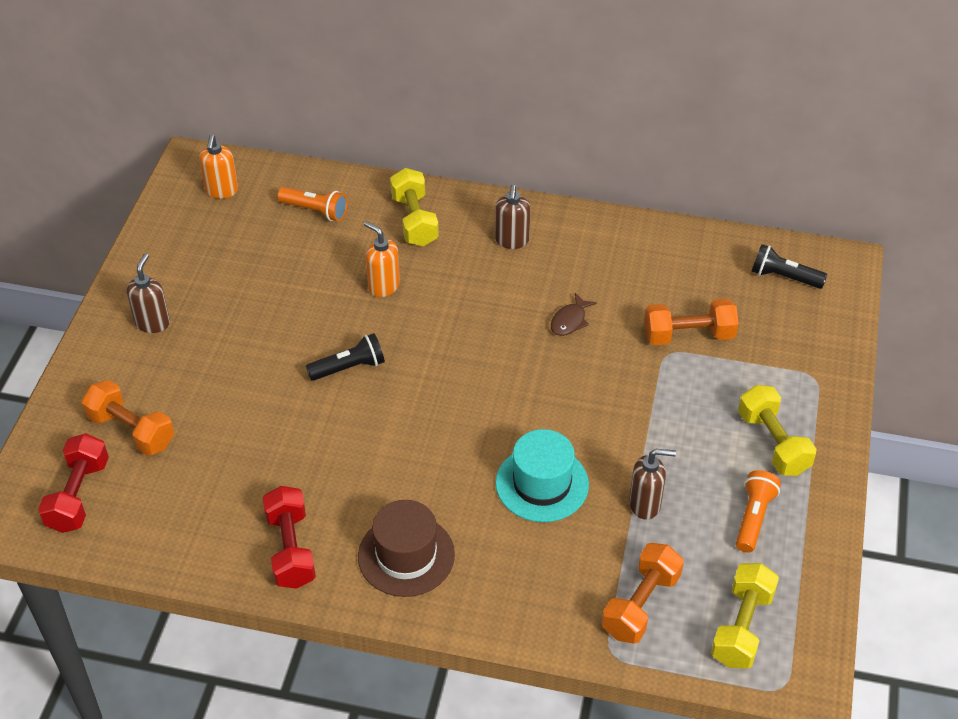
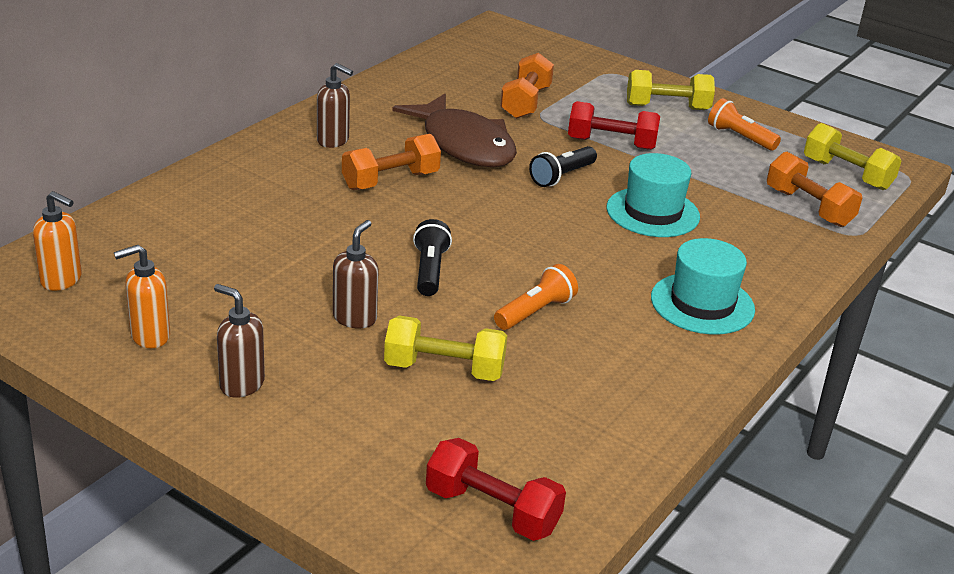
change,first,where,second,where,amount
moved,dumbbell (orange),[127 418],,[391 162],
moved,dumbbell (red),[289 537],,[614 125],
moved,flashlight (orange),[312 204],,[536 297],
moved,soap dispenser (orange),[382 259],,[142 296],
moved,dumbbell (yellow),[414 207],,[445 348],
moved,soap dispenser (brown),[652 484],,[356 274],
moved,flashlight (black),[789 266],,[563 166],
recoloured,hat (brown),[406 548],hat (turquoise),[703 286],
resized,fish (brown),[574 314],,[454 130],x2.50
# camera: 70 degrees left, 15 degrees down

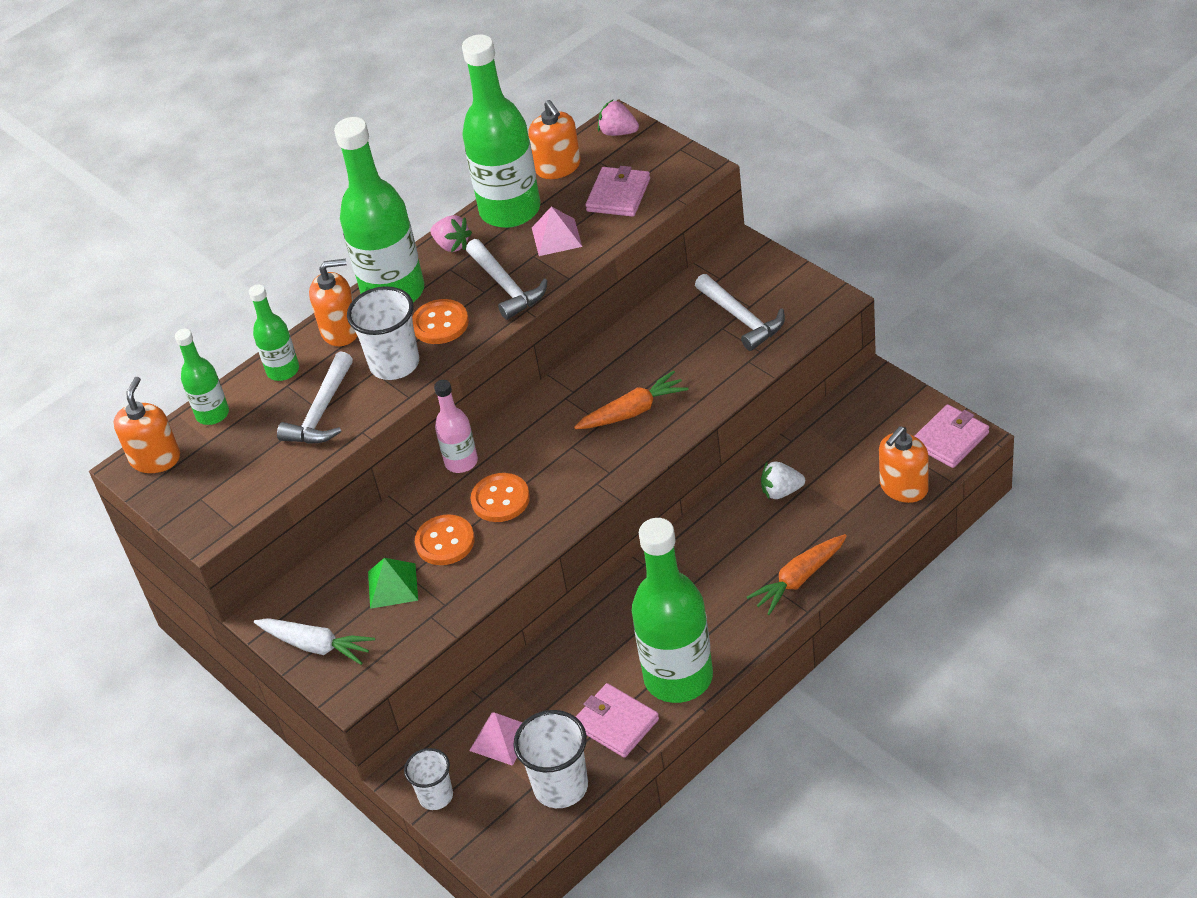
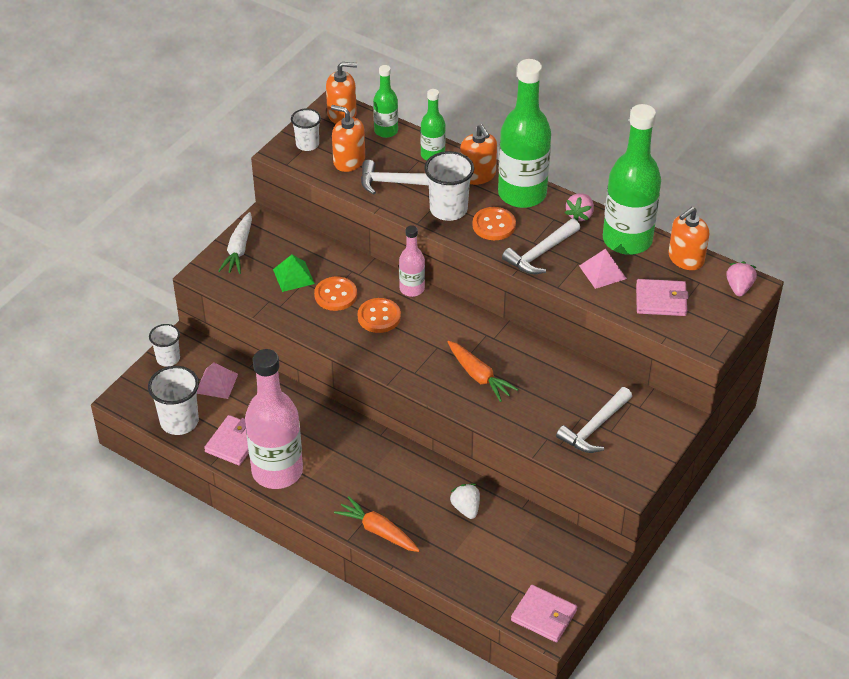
change,first,where,second,where,amount
added,,,cup (white),[306 129],
moved,soap dispenser (orange),[904 464],,[348 138],
recoloured,bottle (green),[672 610],bottle (pink),[274 419],
# camera: 70 degrees right, 0 degrees up

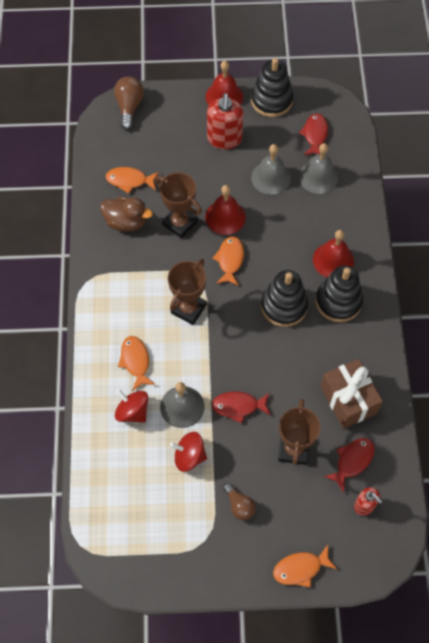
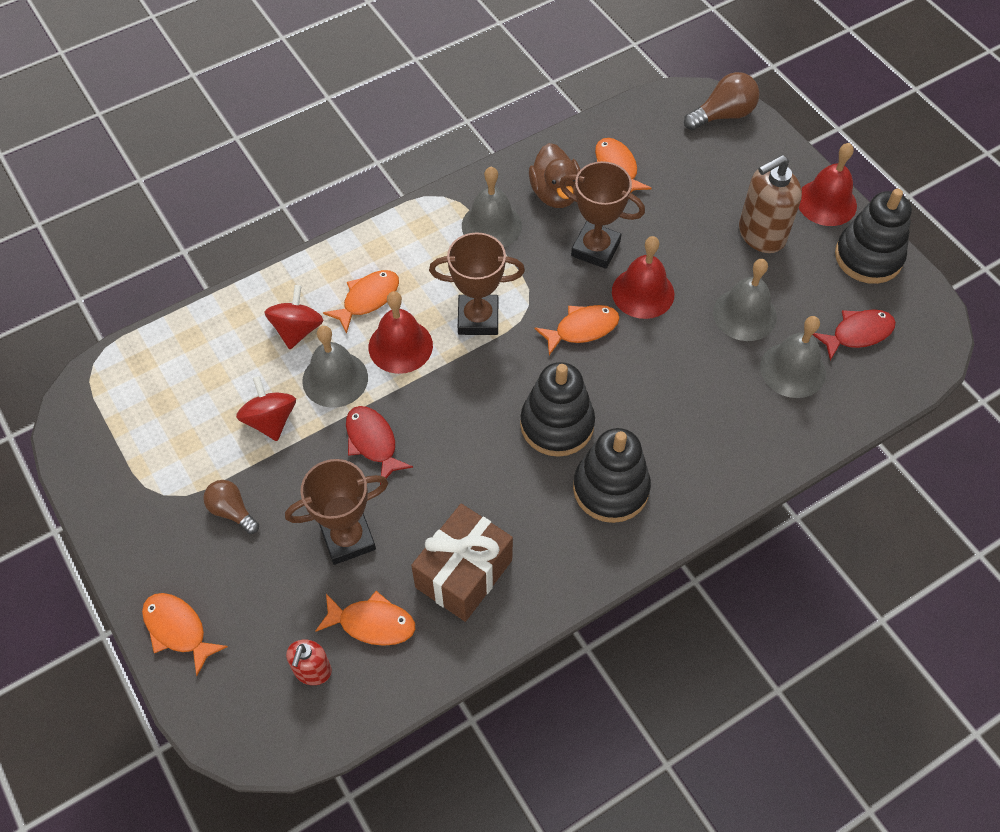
change,first,where,second,where,amount
added,,,bell (grey),[492 207],
moved,bell (red),[333 253],,[401 332],
recoloured,soap dispenser (red),[225 121],soap dispenser (brown),[770 204],
recoloured,fish (red),[349 465],fish (orange),[365 618],
turned,trophy (brown),[178 205],,[602 215],75 degrees counterclockwise
turned,light bulb (brown),[239 501],,[231 507],105 degrees clockwise
# camera: 60 degrees right, 5 degrees down

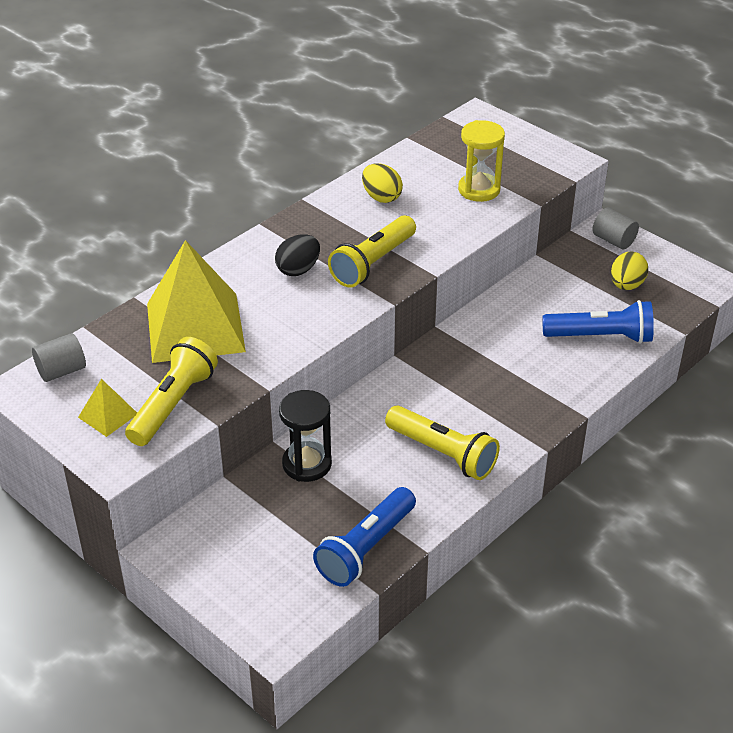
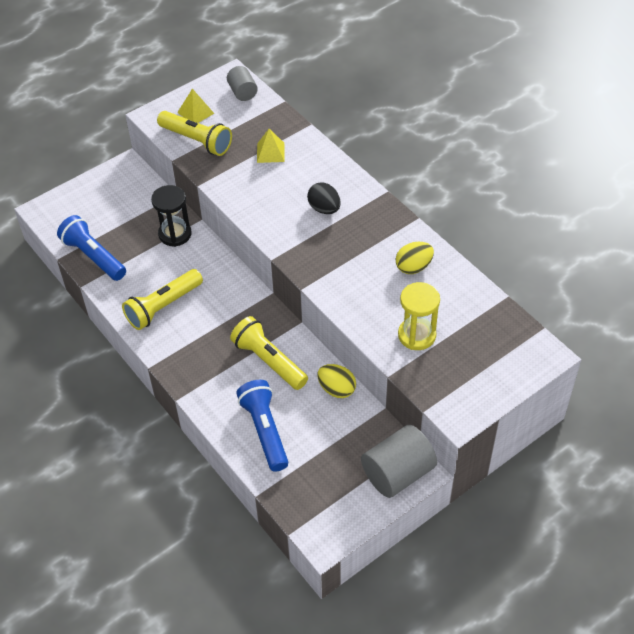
change,first,where,second,where,amount
moved,flashlight (yellow),[372 251],,[269 353],
moved,egg (yellow),[629 270],,[336 381],
turned,flashlight (blue),[598 322],,[262 426],150 degrees clockwise
resized,pyramid (yellow),[196 301],,[271 146],x0.43
resized,cylinder (grey),[616 228],,[399 461],x1.71
# camera: 100 degrees right, 10 degrees up

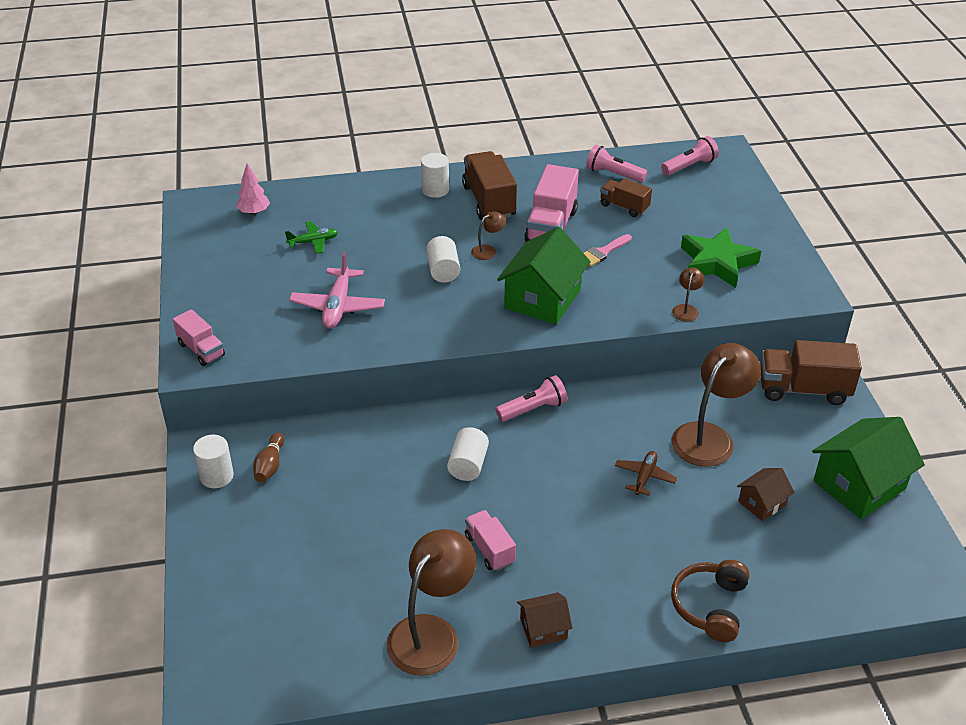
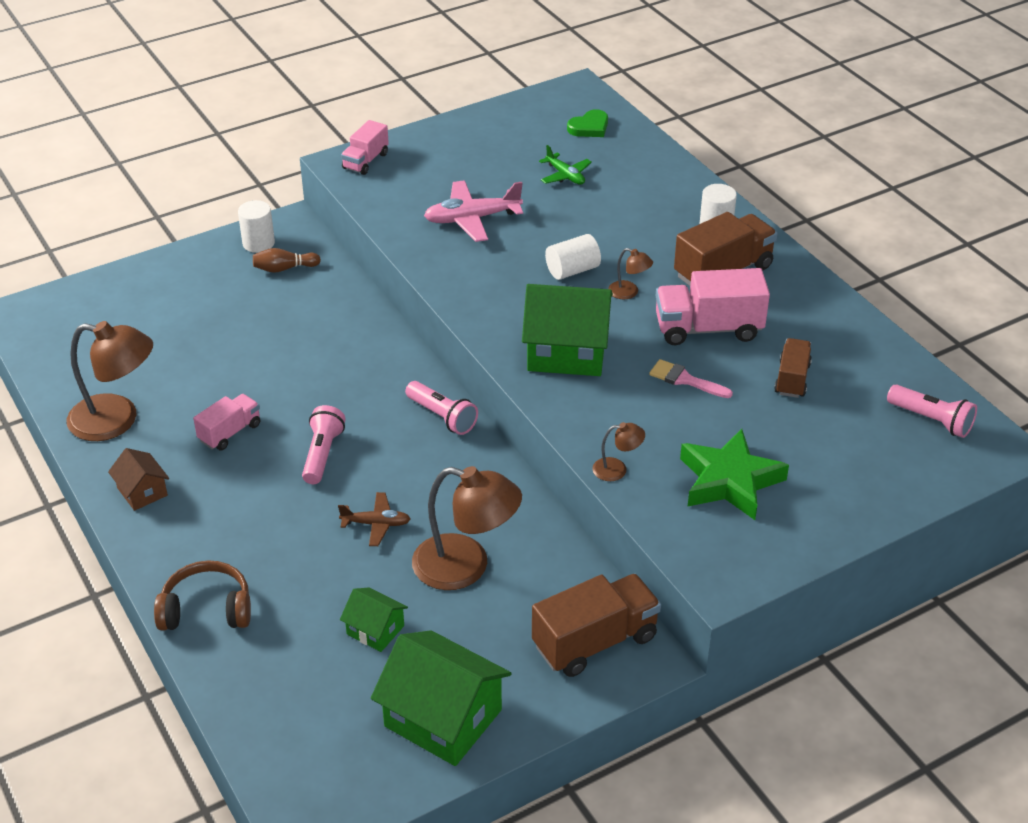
change,first,where,second,where,amount
removed,cylinder (white),[468 454],,,
moved,flashlight (pink),[617 164],,[324 444],
replaced,tree (pink),[253 189],heart (green),[587 123],
recoloured,house (brown),[766 494],house (green),[374 619],
turned,truck (brown),[811 372],,[596 625],75 degrees clockwise
# camera: 70 degrees right, 0 degrees up

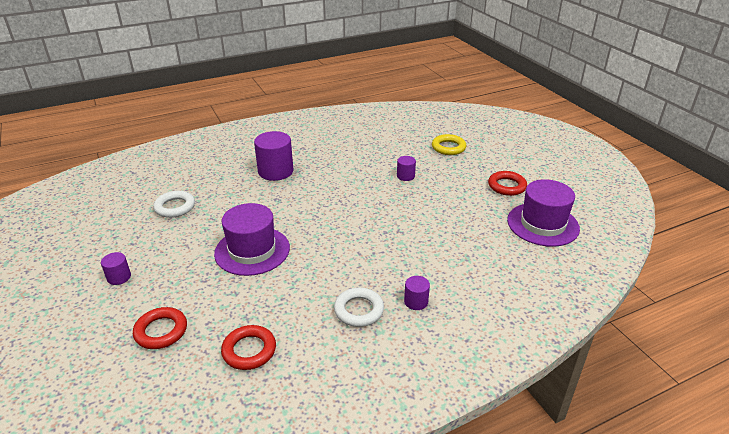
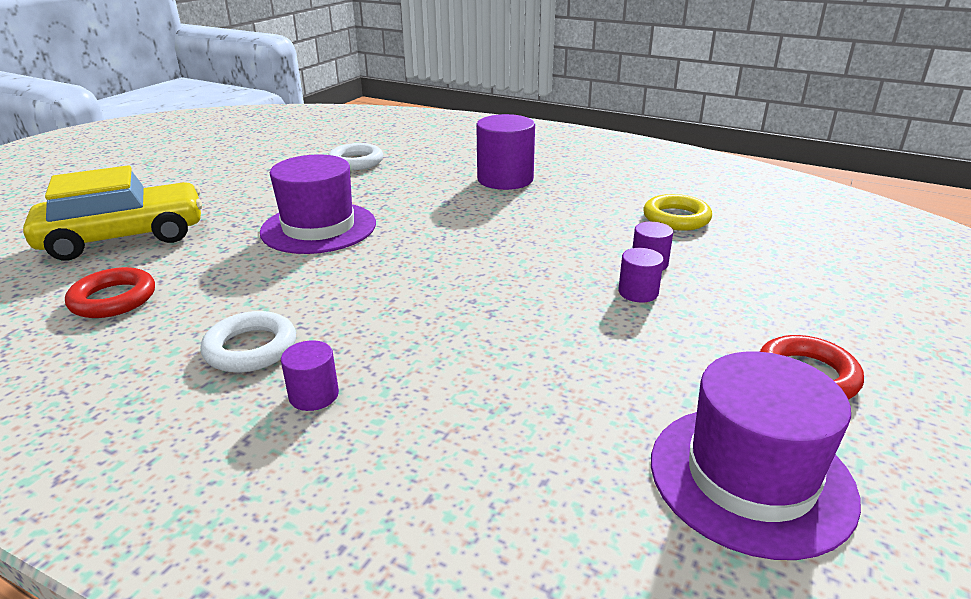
change,first,where,second,where,amount
moved,cylinder (purple),[116 268],,[641 275],
moved,ring (yellow),[449 144],,[677 212],
replaced,ring (red),[160 328],car (yellow),[112 212],
# camera: 55 degrees right, 5 degrees down

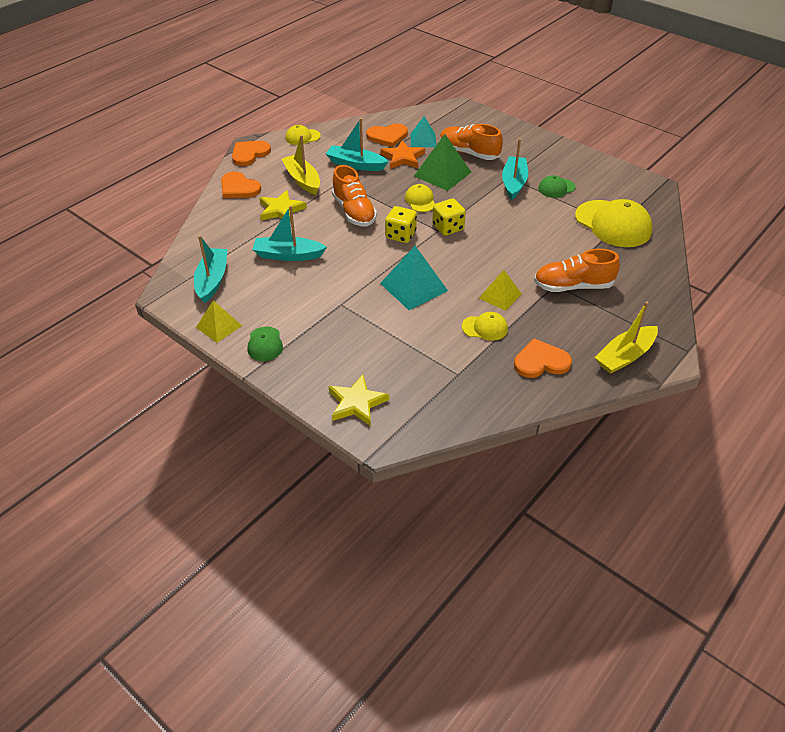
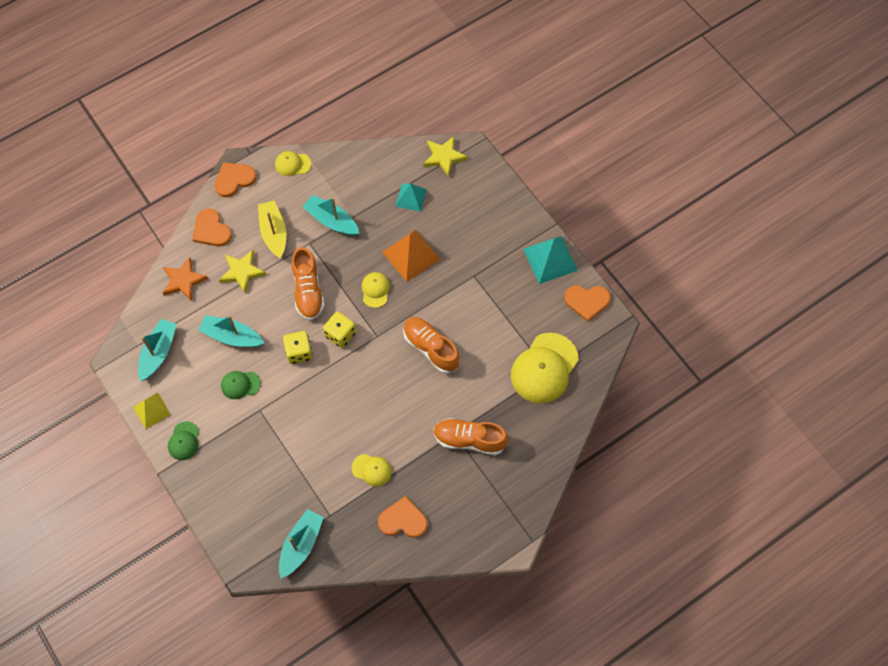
change,first,where,second,where,amount
removed,pyramid (yellow),[500 290],,,
removed,boat (yellow),[626 337],,,
moved,star (yellow),[359 400],,[446 156],
moved,heart (orange),[387 135],,[587 304],
moved,pyramid (turquoise),[414 278],,[550 260],
moved,star (orange),[403 154],,[185 279],
moved,dice (yellow),[449 217],,[298 347],
moved,shoe (orange),[471 142],,[431 345],
moved,boat (turquoise),[515 169],,[301 544],
moved,cap (green),[557 186],,[241 385],
recoloured,pyramid (green),[442 162],pyramid (orange),[411 256],
turned,cap (yellow),[613 223],,[545 368],60 degrees clockwise
# camera: 15 degrees right, 20 degrees up

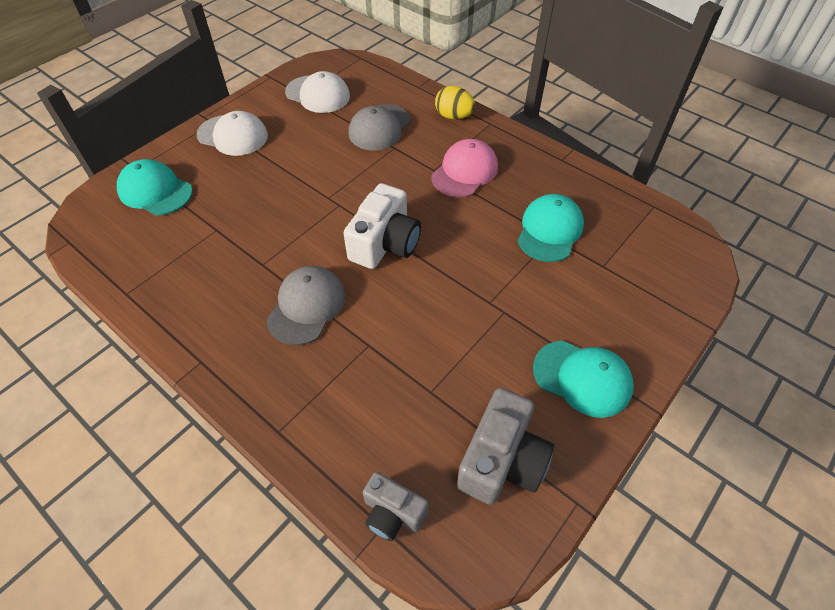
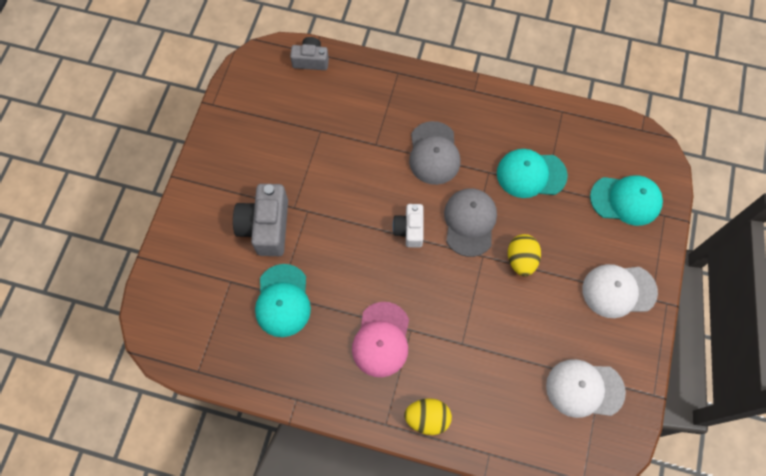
change,first,where,second,where,amount
added,,,egg (yellow),[524 255],
moved,cap (grey),[379 127],,[470 222],
moved,camera (grey),[505 446],,[260 220],
moved,cap (turquoise),[583 379],,[532 173],
resized,camera (white),[382 226],,[408 226],x0.61
# camera: 155 degrees right, 15 degrees up

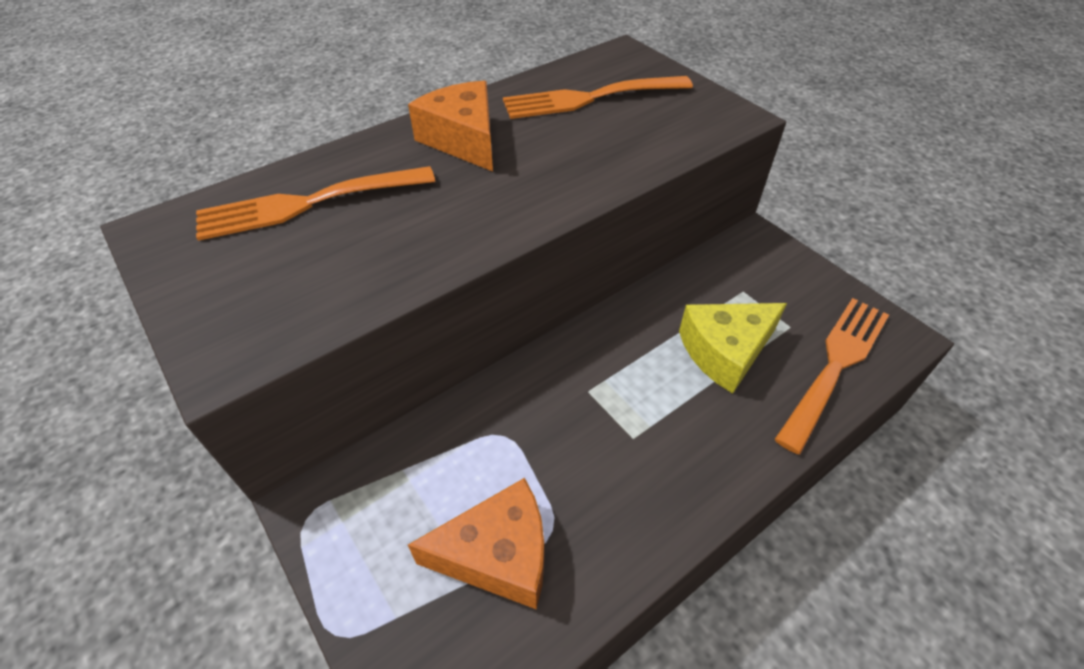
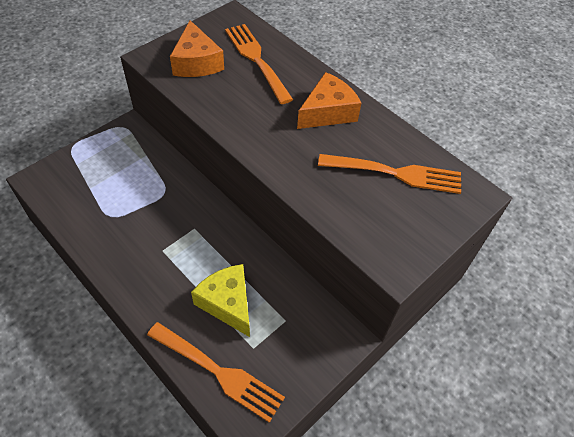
change,first,where,second,where,amount
moved,cheese (orange),[476 543],,[197 48],
turned,fork (orange),[598 97],,[389 174],120 degrees clockwise
# camera: 80 degrees right, 5 degrees up

